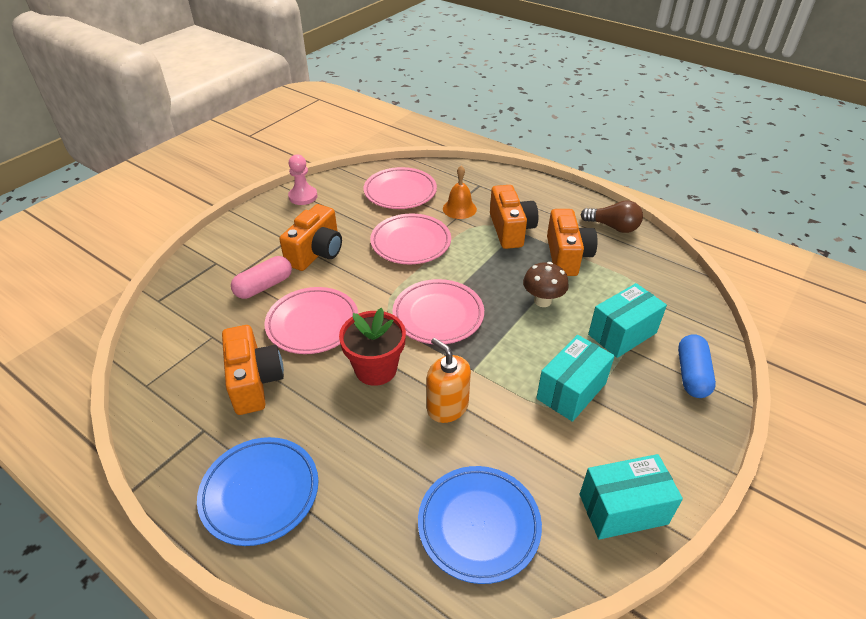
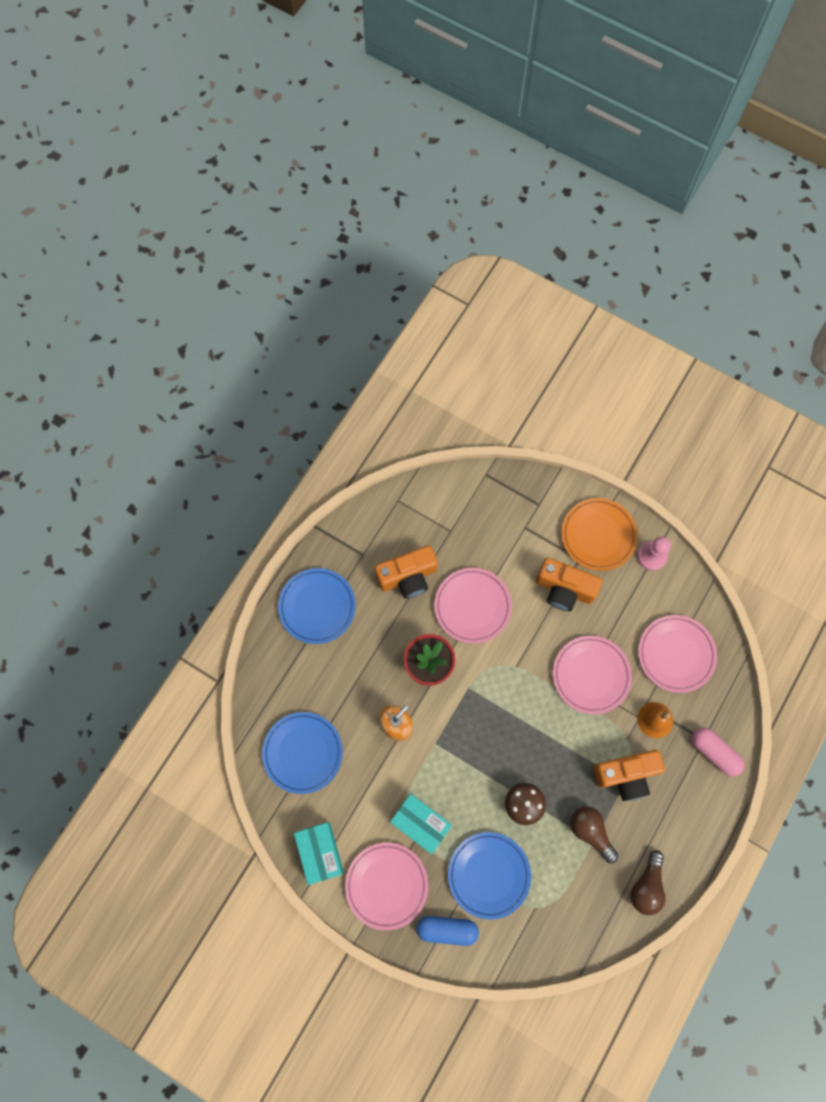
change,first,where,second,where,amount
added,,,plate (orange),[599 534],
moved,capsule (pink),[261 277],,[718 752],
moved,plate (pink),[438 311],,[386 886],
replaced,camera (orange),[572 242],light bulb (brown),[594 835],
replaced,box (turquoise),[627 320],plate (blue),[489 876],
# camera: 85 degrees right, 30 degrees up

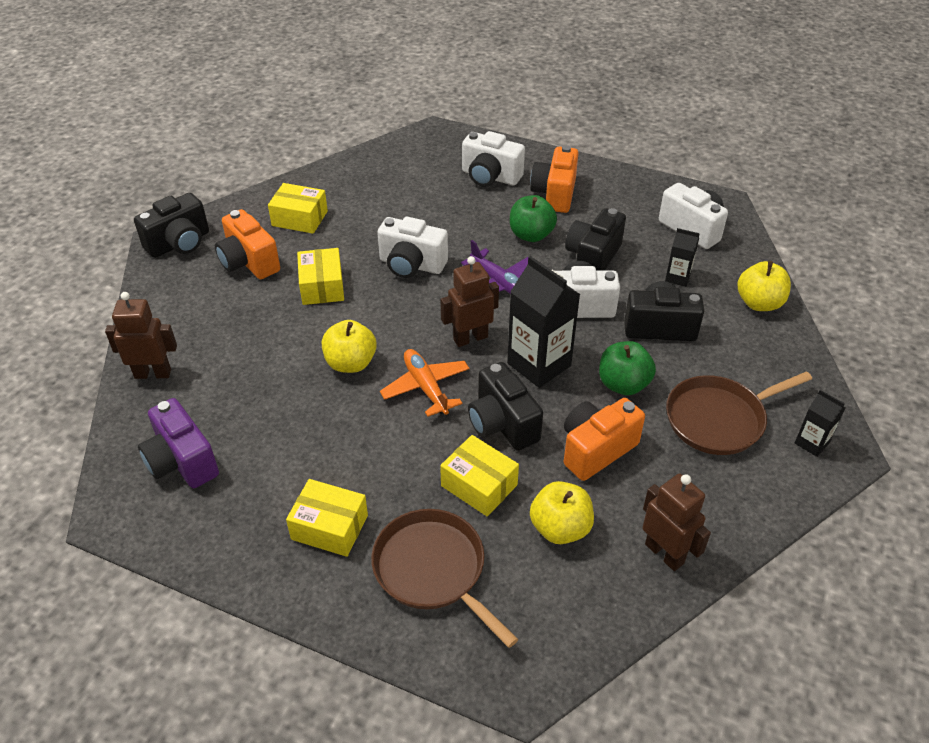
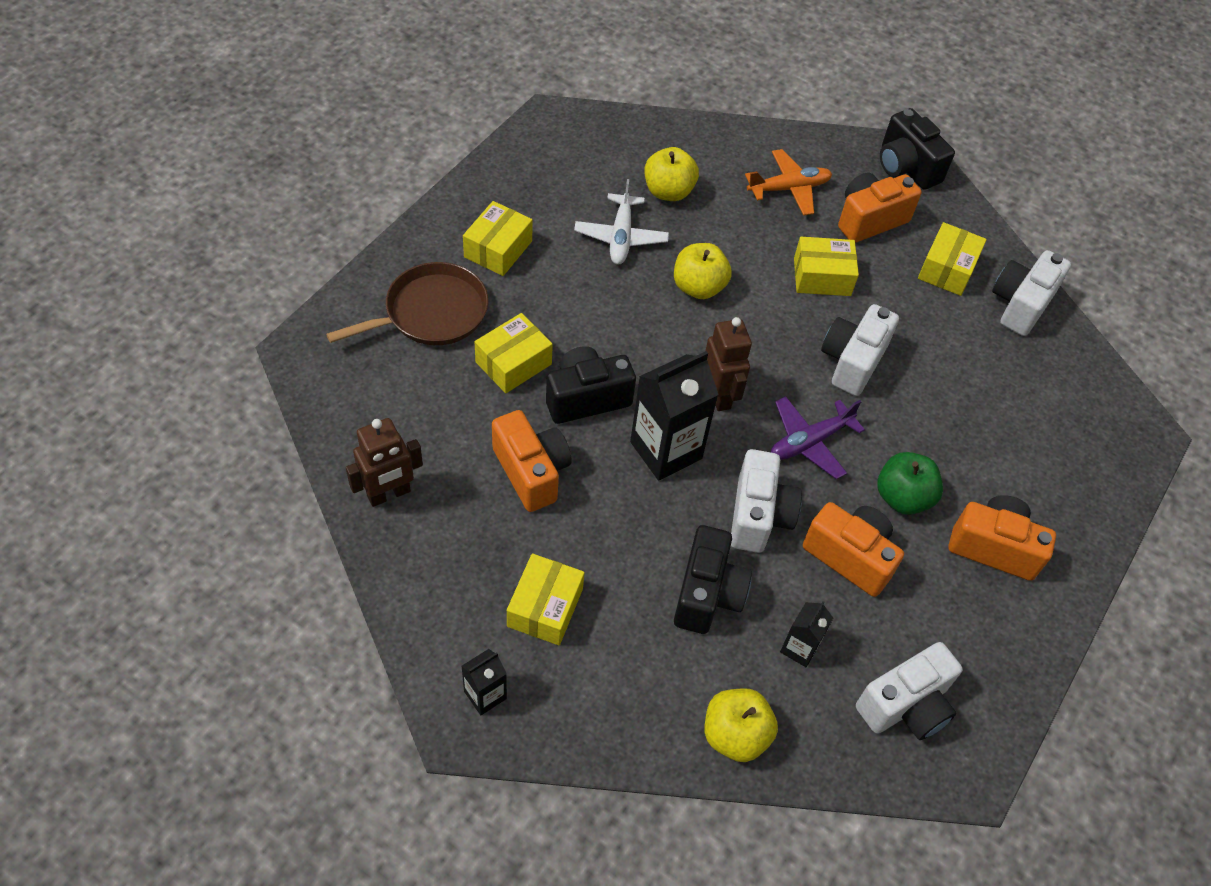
change,first,where,second,where,amount
removed,robot (brown),[141 335],,,
removed,camera (purple),[178 443],,,
removed,apple (green),[627 368],,,
added,,,plane (white),[621 221],
moved,plane (orange),[425 383],,[788 182],
moved,camera (white),[493 159],,[1031 293],
moved,apple (yellow),[562 512],,[672 174],
replaced,pan (brown),[739 413],box (yellow),[546 599],
recoloured,camera (black),[595 239],camera (orange),[853 549],
# camera: 95 degrees right, 10 degrees up

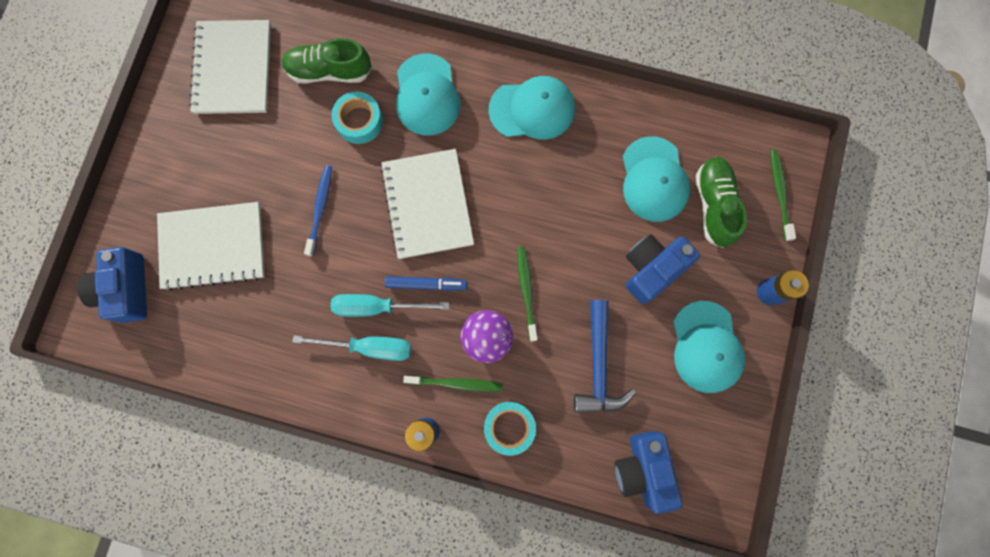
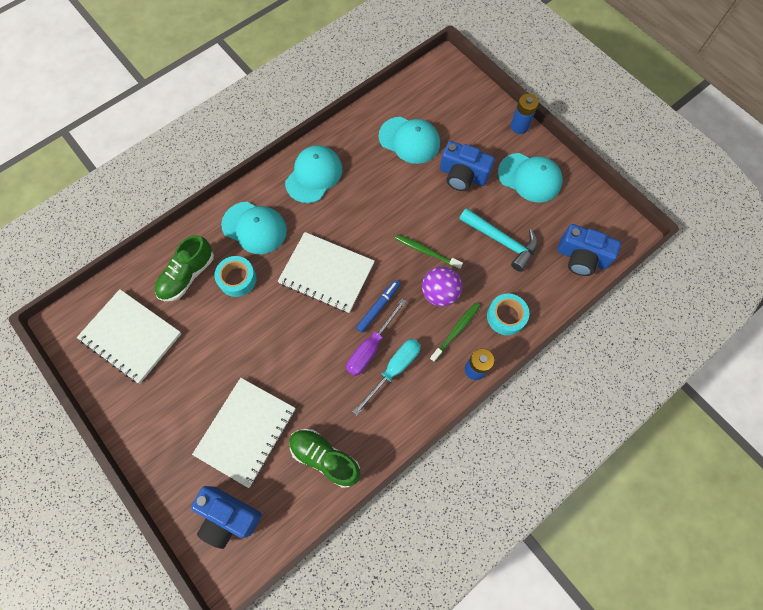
change,first,where,second,where,amount
removed,toothbrush (blue),[318 210],,,
removed,toothbrush (green),[783 195],,,
moved,shoe (green),[721 202],,[325 458],
recoloured,screwdriver (turquoise),[389 305],screwdriver (purple),[376 337],
recoloured,hammer (blue),[605 356],hammer (turquoise),[498 240],
turned,camera (blue),[663 269],,[467 166],60 degrees counterclockwise
# camera: 55 degrees left, 10 degrees down

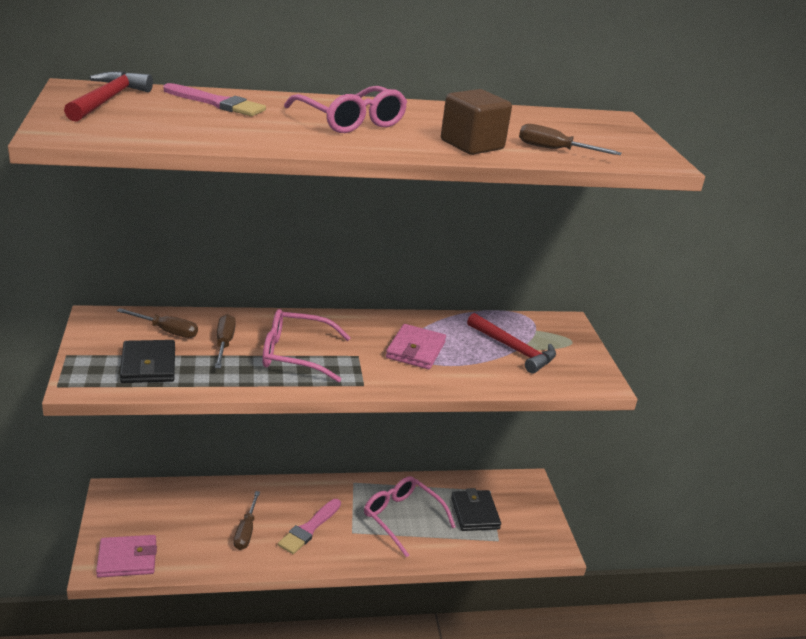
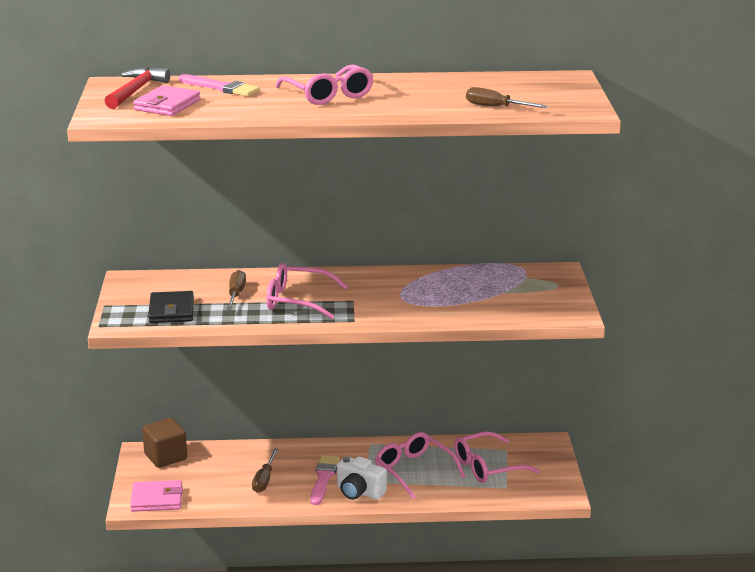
change,first,where,second,where,amount
removed,screwdriver (brown),[157 323],,,
removed,hammer (red),[511 343],,,
added,,,camera (white),[362 478],
moved,wallet (pink),[416 346],,[167 100],
moved,cube (brown),[476 122],,[164 443],
replaced,wallet (black),[476 509],glasses (pink),[497 457],
turned,brush (pink),[309 526],,[325 480],150 degrees clockwise
# camera: 10 degrees right, 5 degrees down

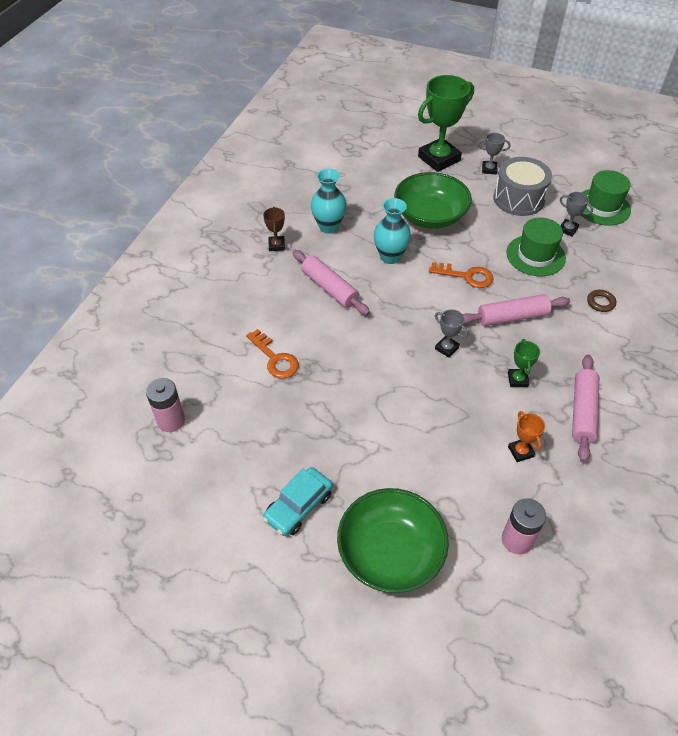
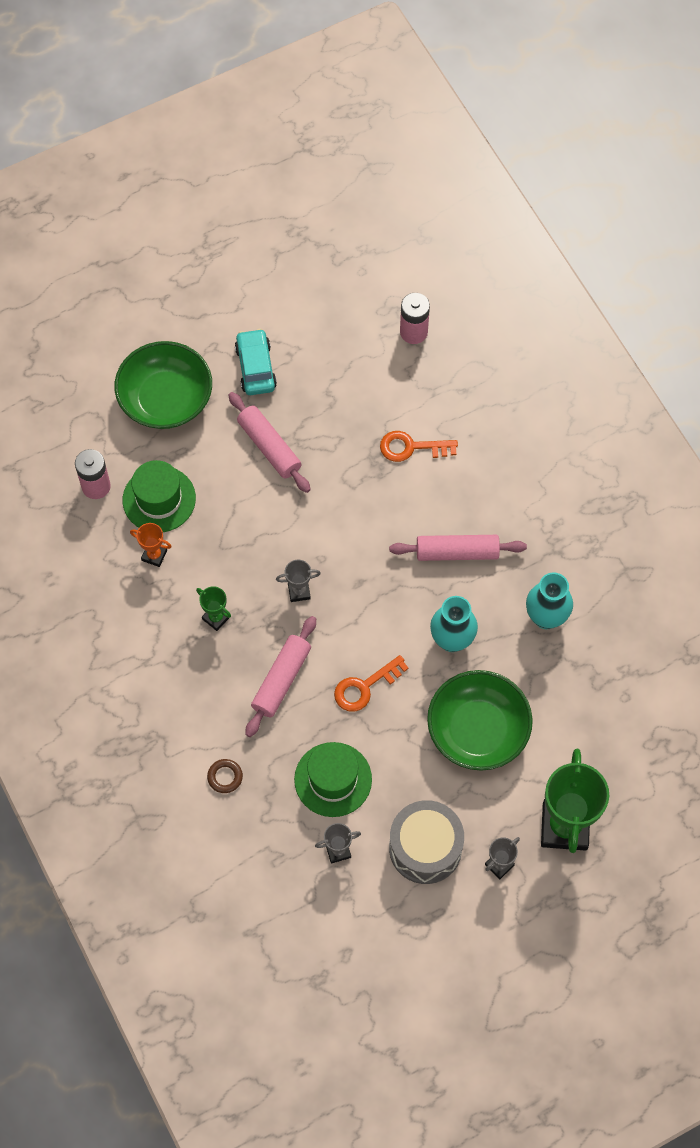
change,first,where,second,where,amount
removed,trophy (brown),[274 229],,,
moved,rolling pin (pink),[585 408],,[269 442],
moved,hat (green),[605 198],,[159 496],
# camera: 130 degrees right, 15 degrees up

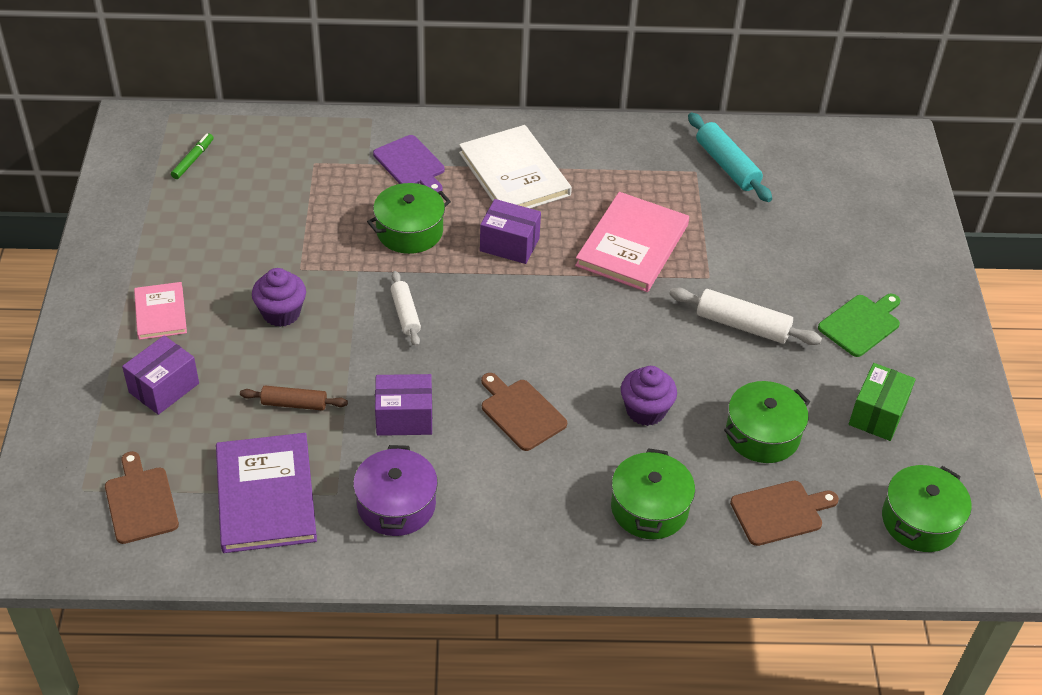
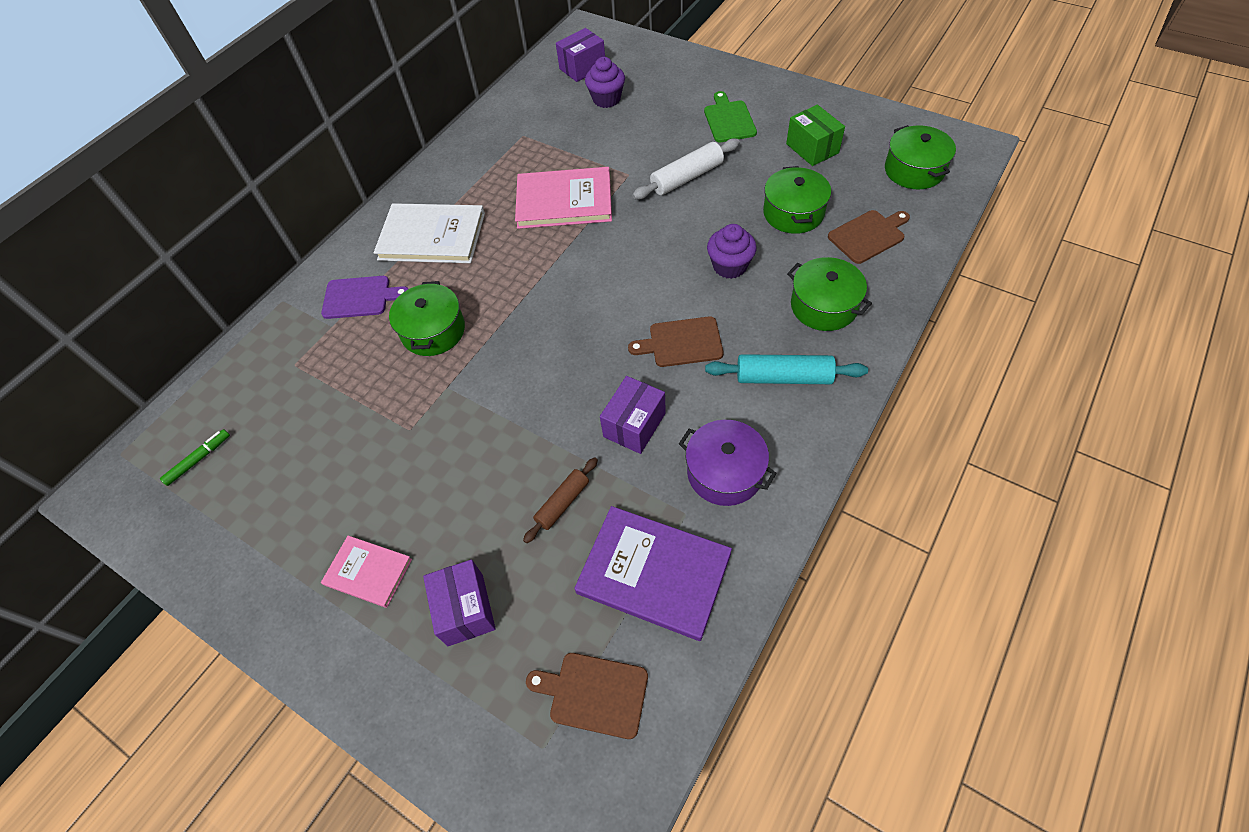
change,first,where,second,where,amount
removed,rolling pin (white),[405 309],,,
moved,cupcake (purple),[279 297],,[605 82],
moved,box (purple),[510 231],,[580 55],
moved,rolling pin (turquoise),[730 157],,[786 369],
turned,marker (green),[192 156],,[195 457],75 degrees clockwise
turned,book (pink),[632 242],,[563 198],60 degrees counterclockwise
turned,cutting board (brown),[784 513],,[869 237],45 degrees clockwise
# camera: 50 degrees left, 10 degrees up

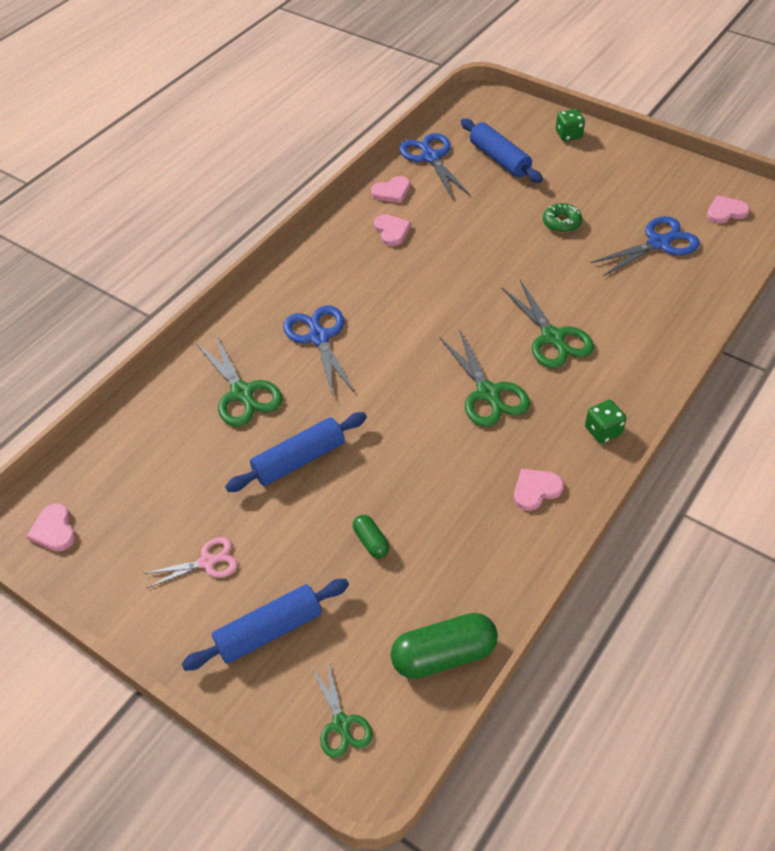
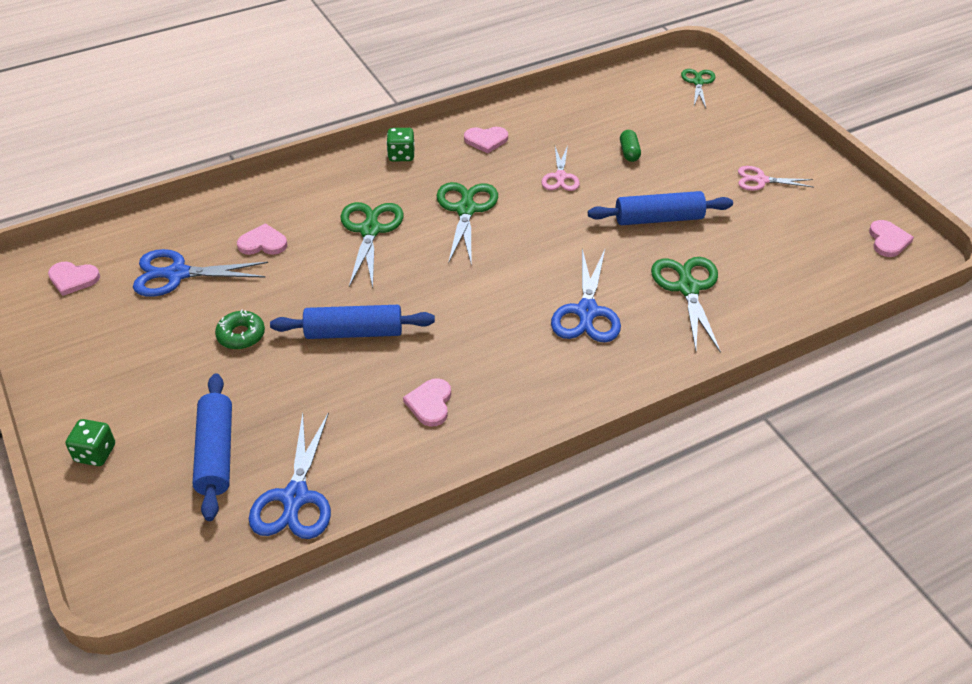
change,first,where,second,where,amount
removed,capsule (green),[444 646],,,
added,,,scissors (pink),[560 168],
moved,rolling pin (blue),[265 625],,[352 322],
moved,heart (pink),[390 189],,[262 239],
# camera: 155 degrees left, 5 degrees down

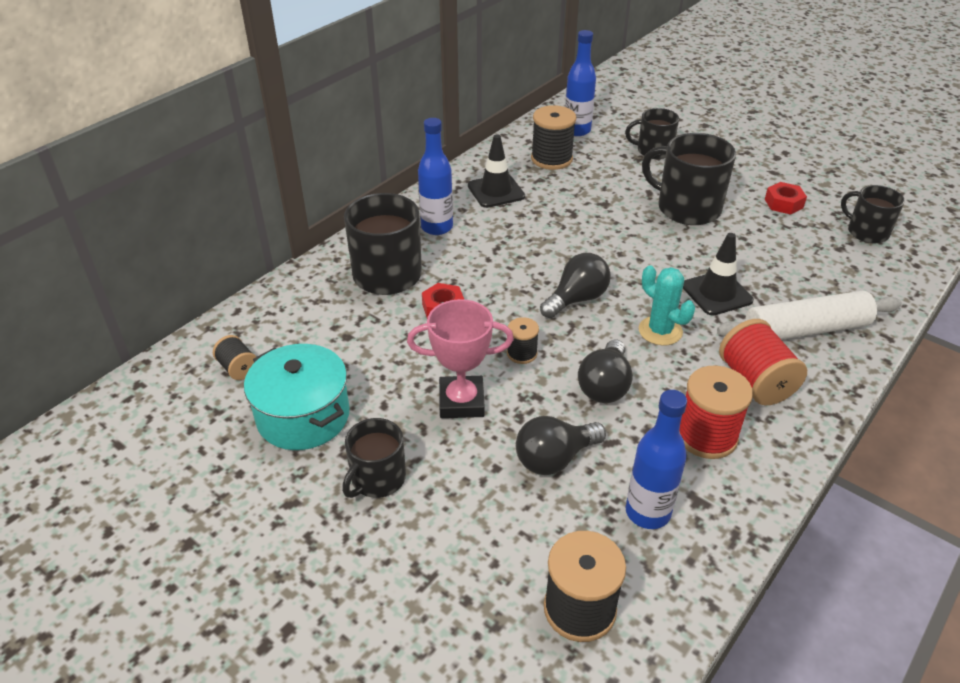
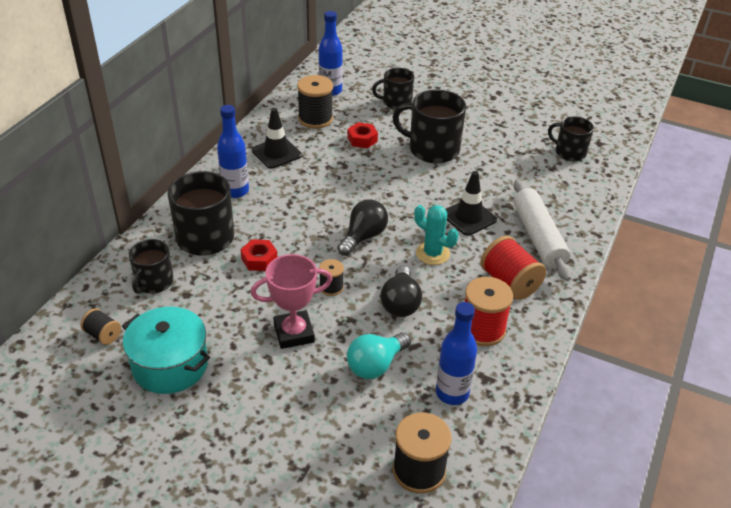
change,first,where,second,where,amount
moved,mug (black),[374 458],,[151 266],
moved,nut (red),[786 198],,[363 135],
recoloured,light bulb (black),[561 445],light bulb (turquoise),[379 356],
turned,rolling pin (white),[809 315],,[542 230],75 degrees counterclockwise
# camera: 15 degrees left, 0 degrees up

